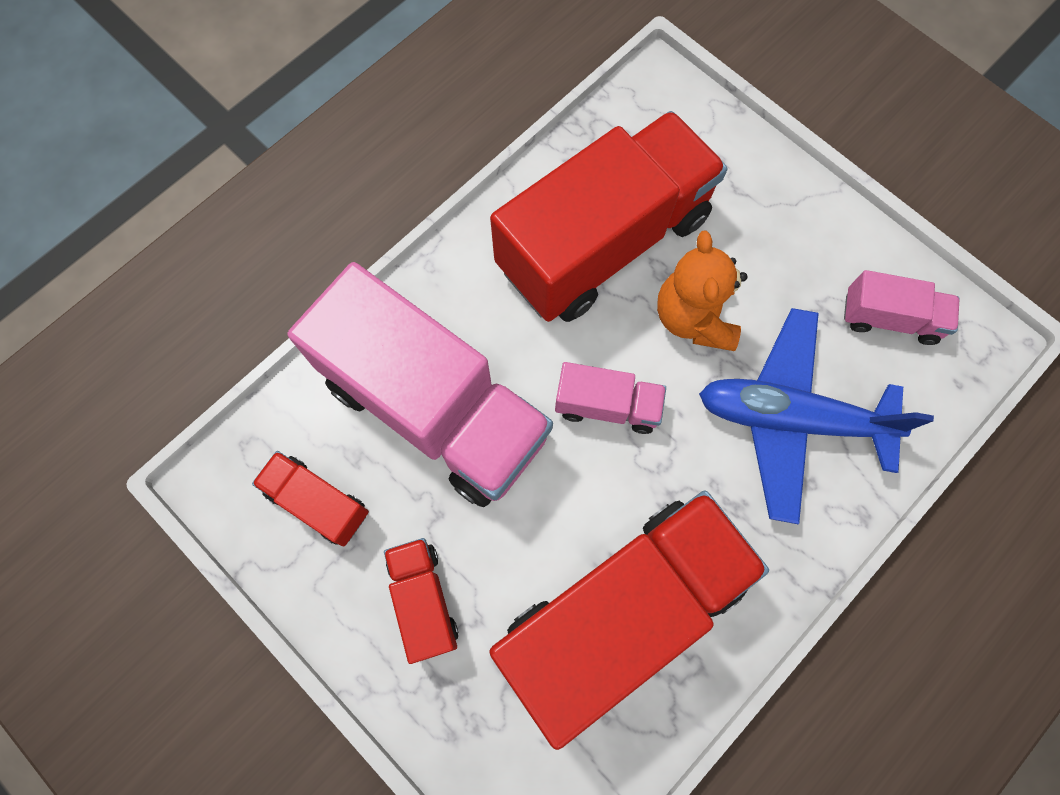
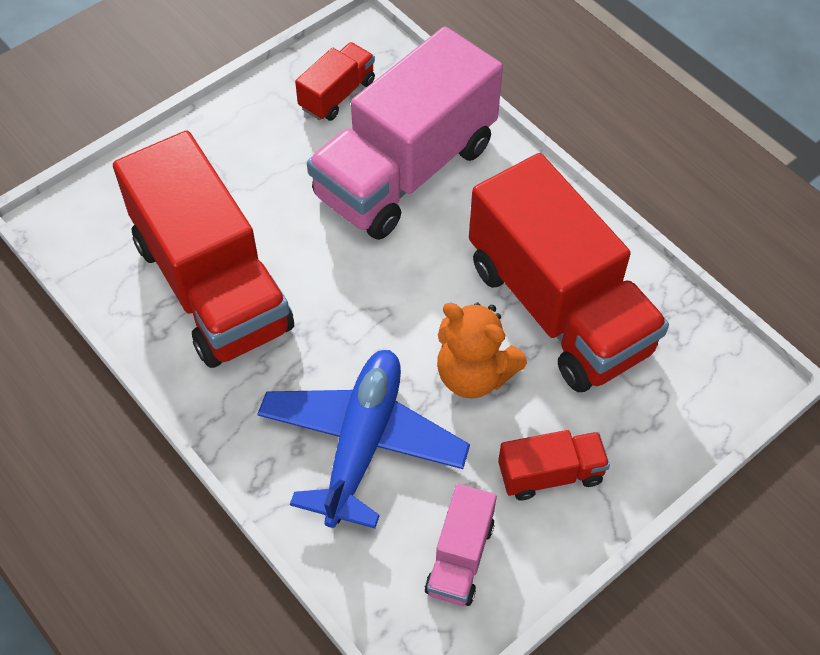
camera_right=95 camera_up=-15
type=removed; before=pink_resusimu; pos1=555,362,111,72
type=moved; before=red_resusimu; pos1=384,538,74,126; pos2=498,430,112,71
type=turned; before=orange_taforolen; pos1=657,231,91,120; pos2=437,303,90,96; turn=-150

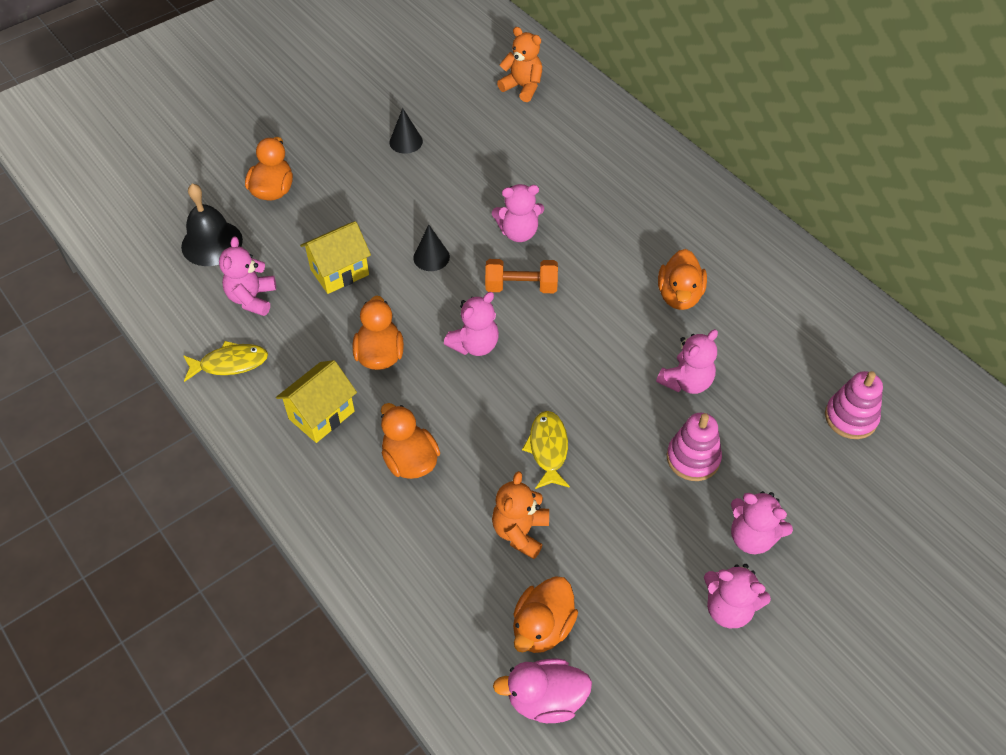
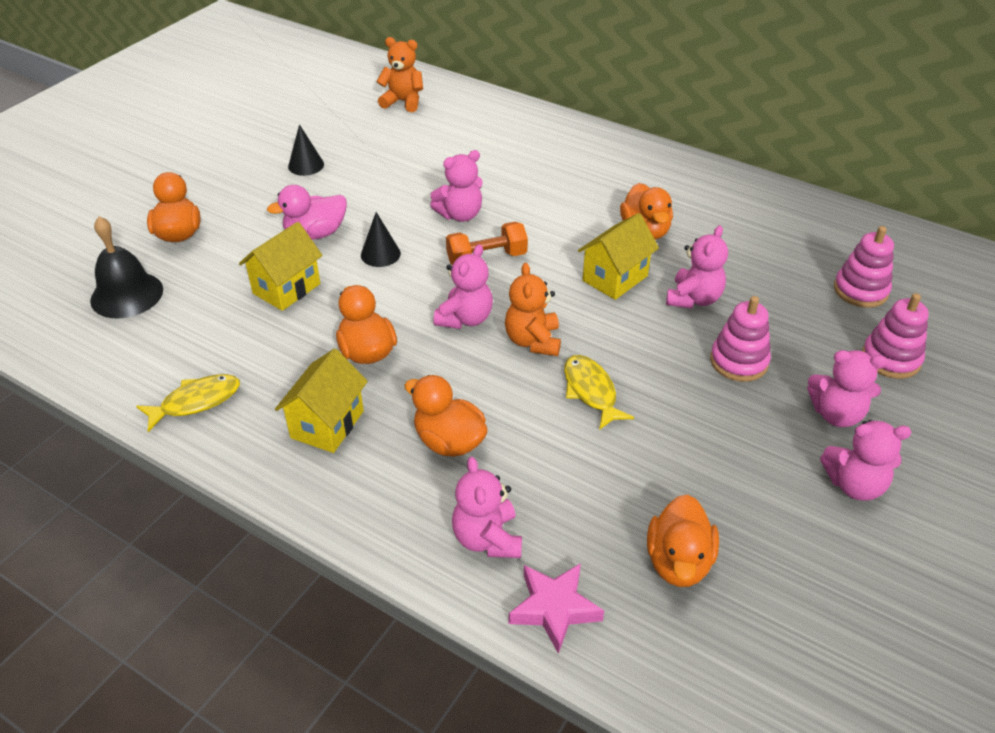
camera_right=-20 camera_up=-10
type=added; after=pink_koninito; pos2=509,563,95,91
type=added; after=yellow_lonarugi; pos2=578,213,81,87
type=added; after=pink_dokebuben; pos2=862,293,67,86
type=moved; before=pink_taforolen; pos1=219,237,57,79; pos2=452,457,70,101
type=moved; before=orange_taforolen; pos1=492,471,57,88; pos2=505,263,56,93
type=moved; before=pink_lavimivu; pos1=493,659,99,64; pos2=267,185,80,55

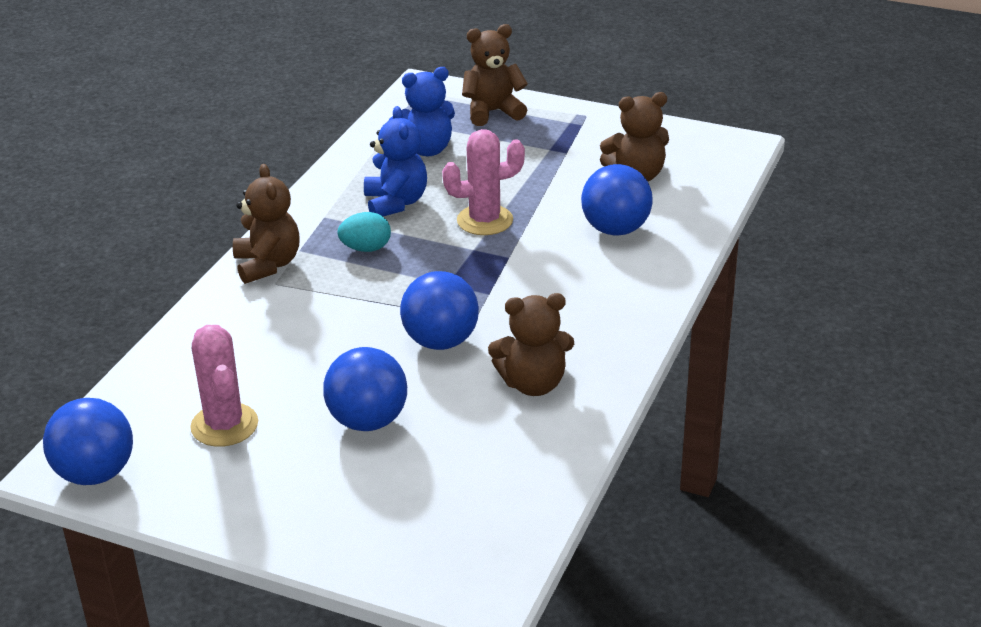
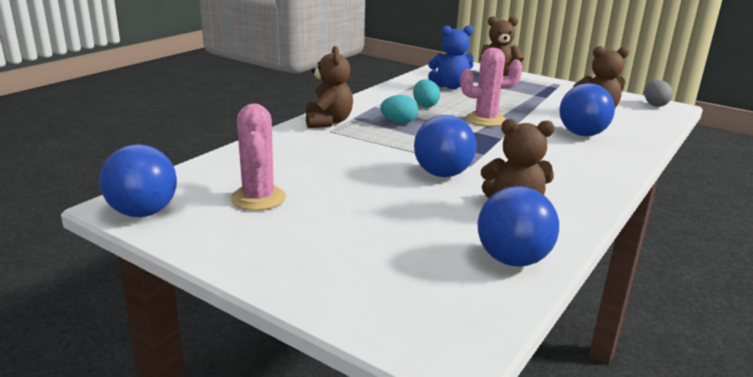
camera_right=10 camera_up=-10
type=added; after=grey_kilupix; pos2=644,80,29,27
type=moved; before=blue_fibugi; pos1=323,347,84,84; pos2=478,186,81,80
type=replaced; before=blue_taforolen; after=turquoise_kilupix; pos1=364,106,63,111; pos2=413,79,27,29

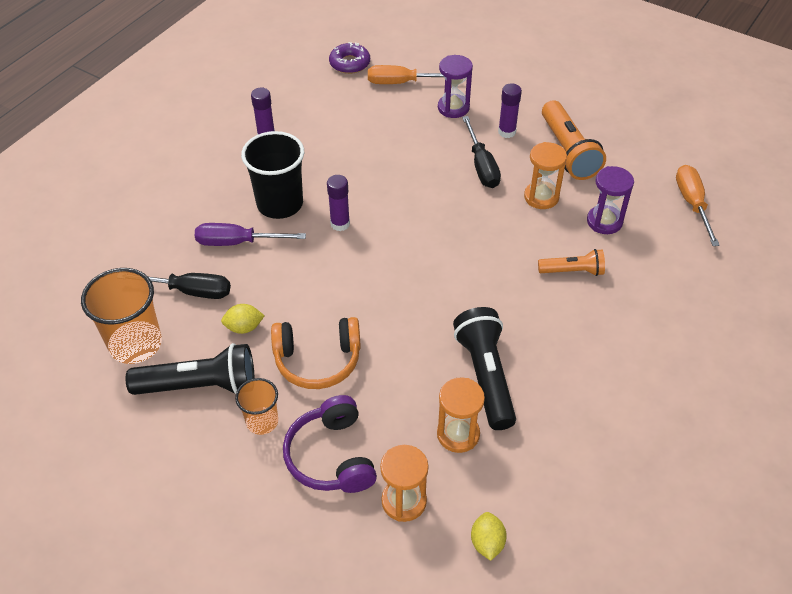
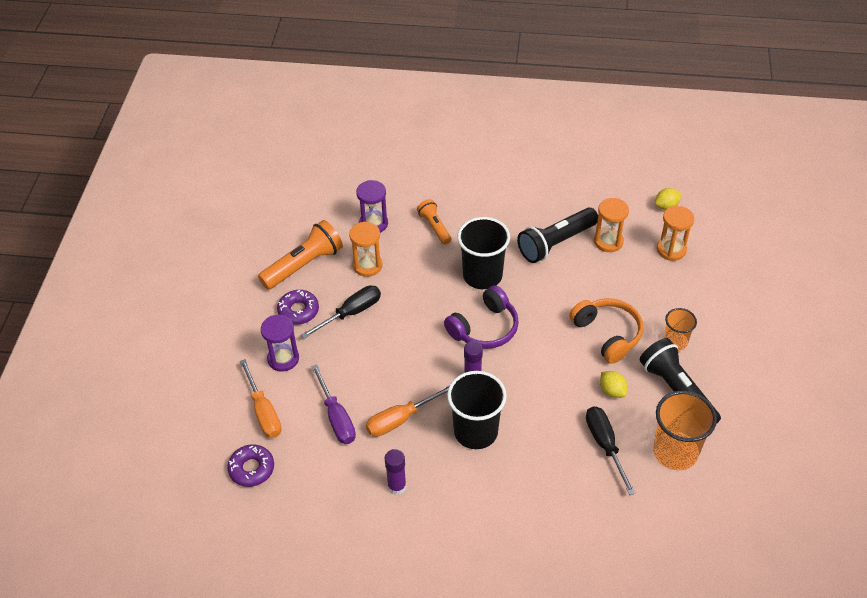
camera_right=-115 camera_up=0
type=added; after=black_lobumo; pos2=457,217,53,72
type=moved; before=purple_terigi; pos1=195,223,111,23; pos2=311,364,45,80
type=moved; before=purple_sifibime; pos1=283,395,94,98; pos2=444,285,75,64
type=moved; before=orange_terigi; pos1=676,165,44,81; pos2=366,385,84,52
type=replaced; before=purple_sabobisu; after=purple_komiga; pos1=498,83,24,55; pos2=277,290,42,35

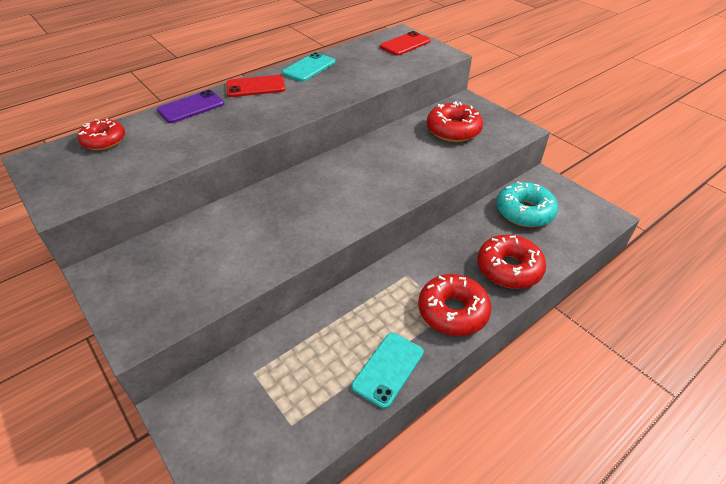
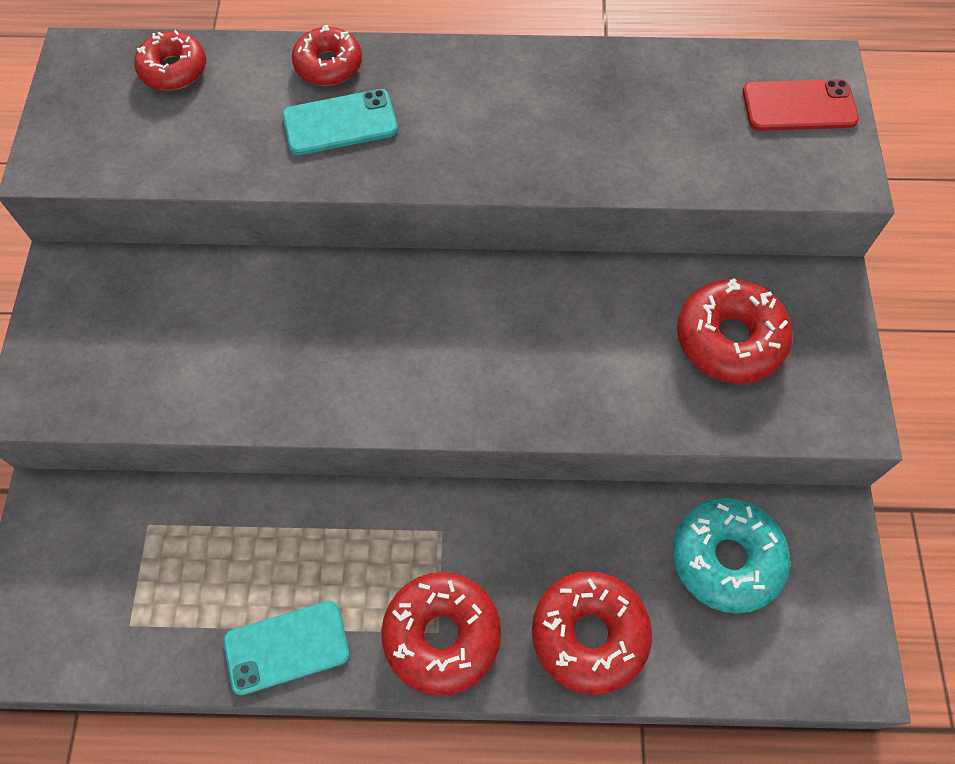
camera_right=40 camera_up=20
type=removed; before=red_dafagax; pos1=227,75,58,22
type=moved; before=turquoise_dafagax; pos1=282,52,53,30; pos2=283,89,115,66
type=replaced; before=purple_dafagax; after=red_komiga; pos1=157,90,68,33; pos2=292,25,70,61

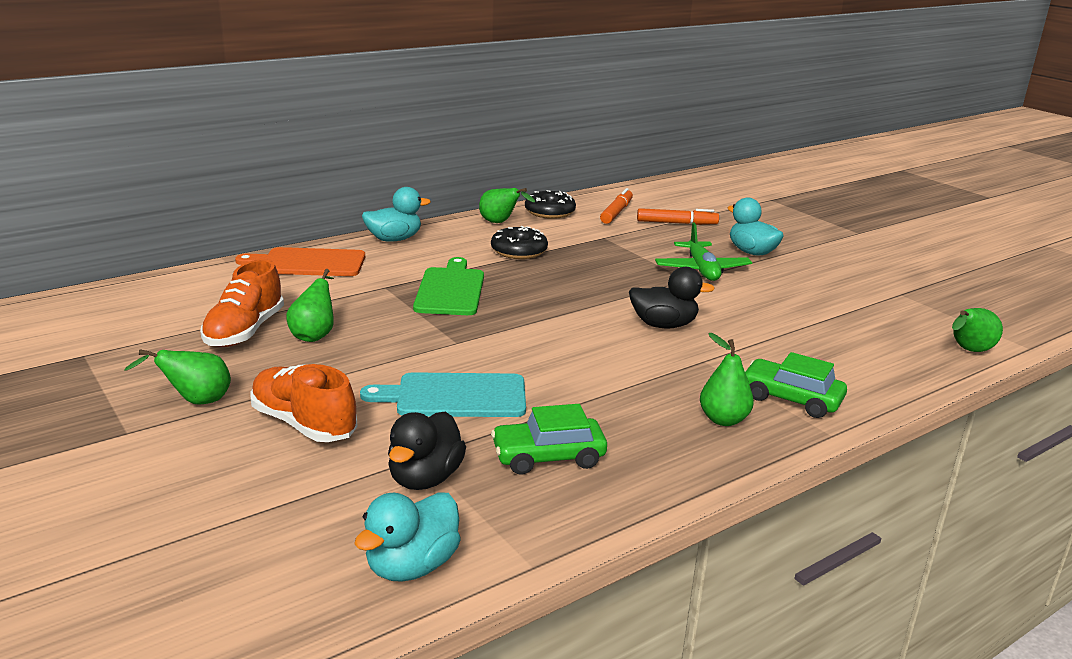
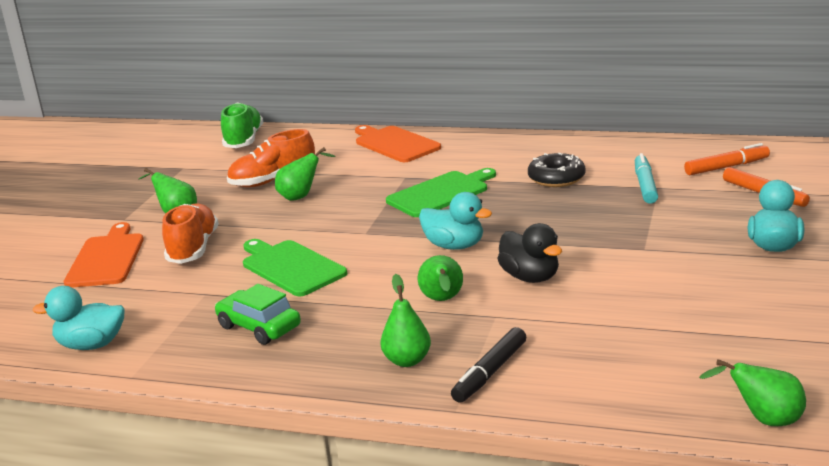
camera_right=55 camera_up=0
type=removed; before=black_lavimivu; pos1=388,411,78,79
type=removed; before=black_komiga; pos1=525,190,51,29
type=removed; before=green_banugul; pos1=655,223,97,58
type=added; after=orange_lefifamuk; pos2=64,222,80,65
type=added; after=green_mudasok; pos2=221,102,42,46
type=added; after=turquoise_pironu; pos2=635,153,23,51
type=moved; before=turquoise_lavimivu; pos1=362,187,69,55; pos2=419,192,73,58
type=moved; before=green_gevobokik; pos1=479,188,56,35; pos2=418,255,45,46
type=replaced; before=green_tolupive; after=black_pironu; pos1=744,352,103,66; pos2=451,327,75,76
type=recoloured; before=turquoise_lefifamuk; after=green_lefifamuk; pos1=360,372,166,45; pos2=243,239,104,57

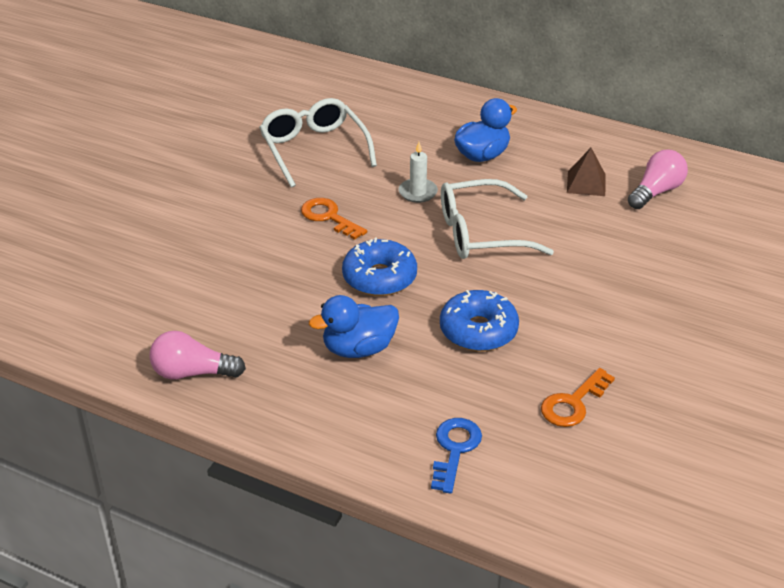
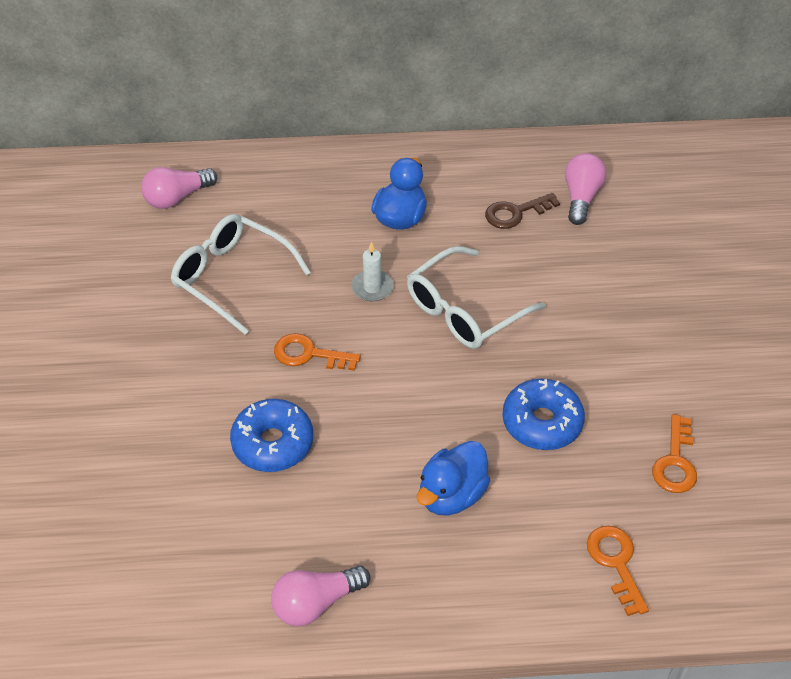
camera_right=-30 camera_up=10
type=added; after=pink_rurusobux; pos2=141,167,76,42
type=moved; before=blue_komiga; pos1=342,238,75,58; pos2=230,399,83,73
type=replaced; before=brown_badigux; after=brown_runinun; pos1=567,148,39,48; pos2=485,193,75,36
type=recoloured; before=blue_runinun; after=orange_runinun; pos1=431,418,51,76; pos2=587,526,62,90

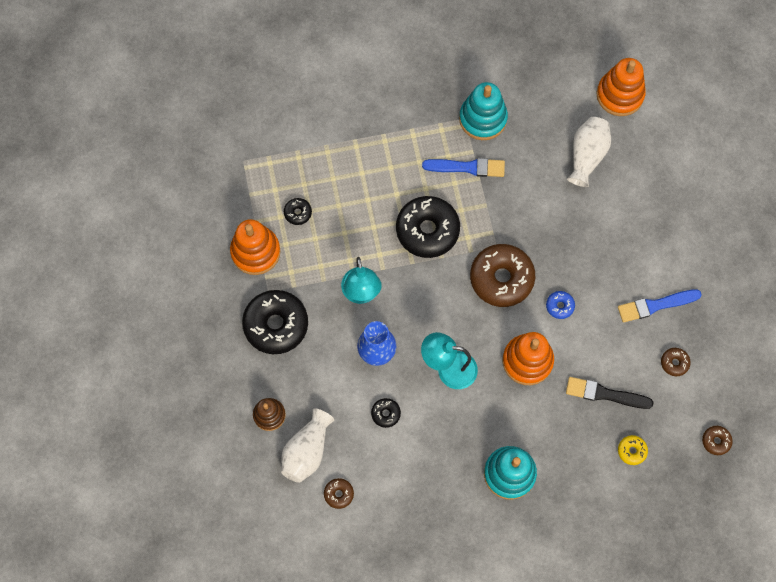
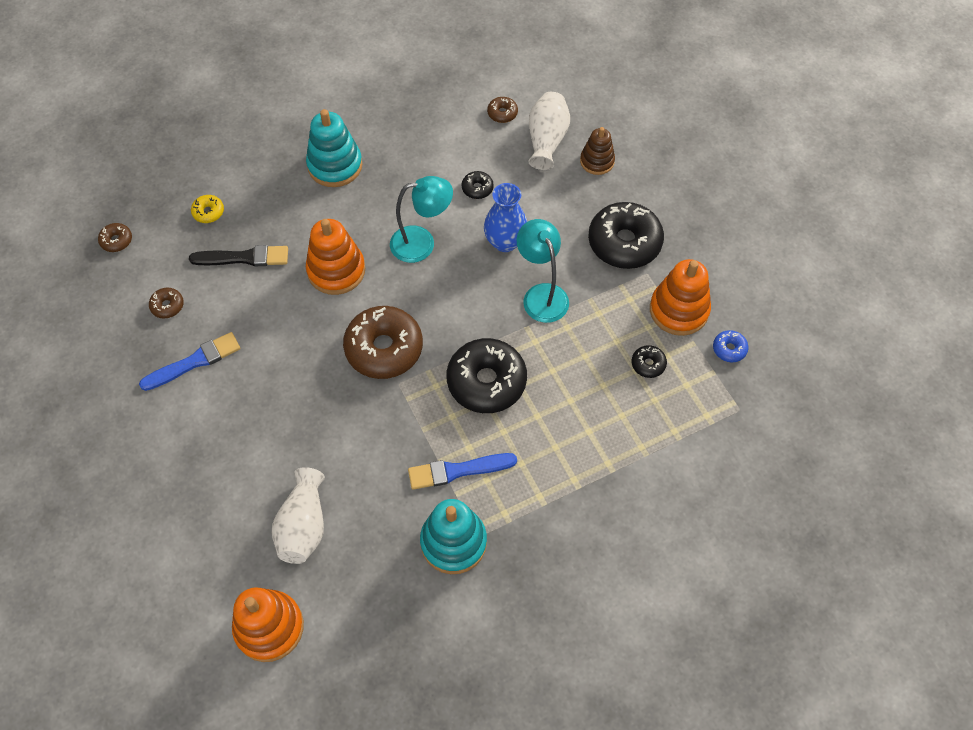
camera_right=165 camera_up=-10
type=moved; before=blue_komiga; pos1=546,291,29,28; pos2=713,330,35,32

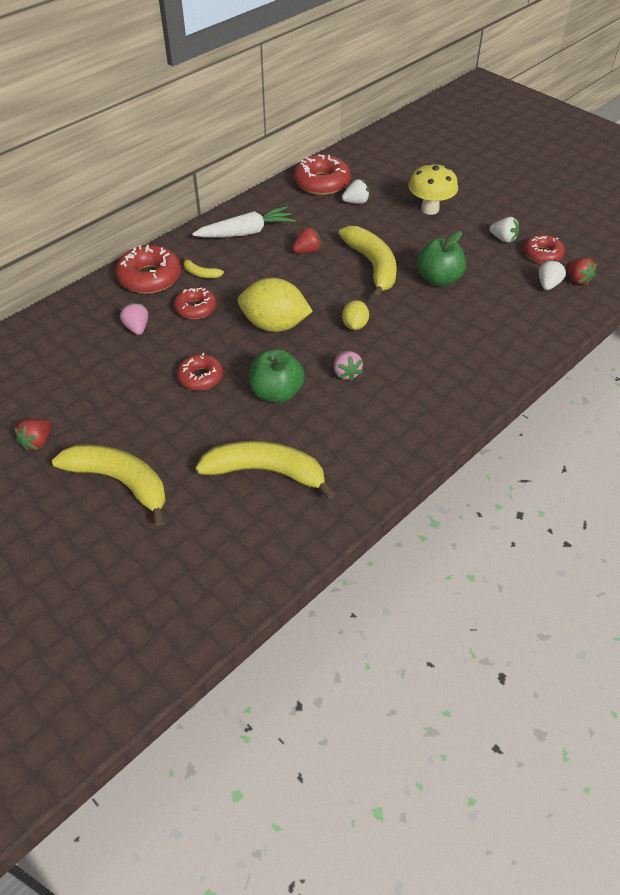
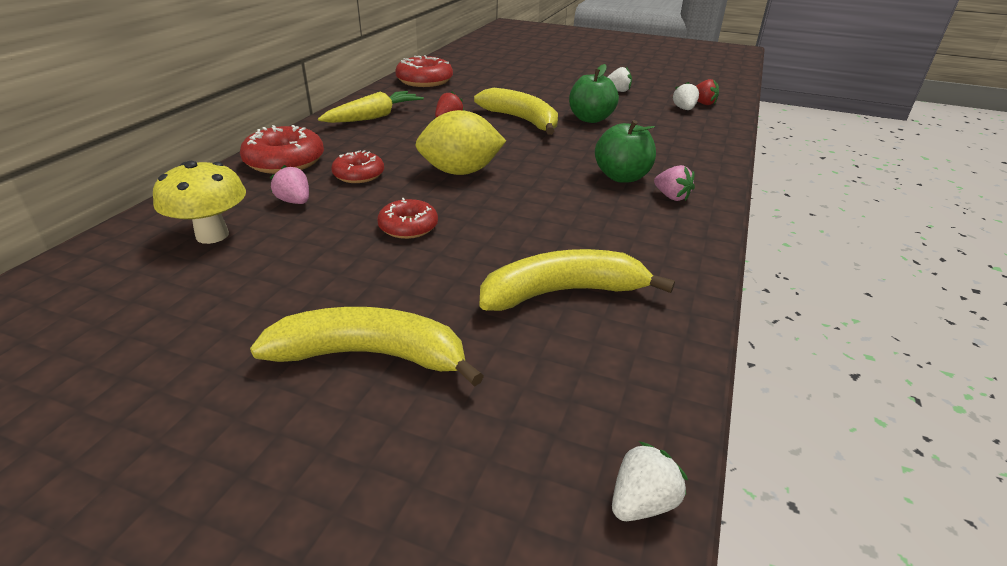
camera_right=-25 camera_up=-15
type=removed; before=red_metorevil; pos1=14,419,37,32
type=removed; before=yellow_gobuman; pos1=183,256,41,22
type=removed; before=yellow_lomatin; pos1=342,300,27,30
type=removed; before=red_komiga; pos1=524,235,41,29
type=moved; before=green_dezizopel; pos1=249,349,56,54; pos2=595,120,61,63
type=moved; before=pink_metorevil; pos1=334,351,29,30; pos2=654,165,41,36
type=moved; before=white_metorevil; pos1=342,179,28,25; pos2=612,441,76,80
type=moved; before=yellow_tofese; pos1=408,163,50,52; pos2=153,161,93,83
type=recoloured; before=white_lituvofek; after=yellow_lituvofek; pos1=192,206,104,31; pos2=318,91,106,32

